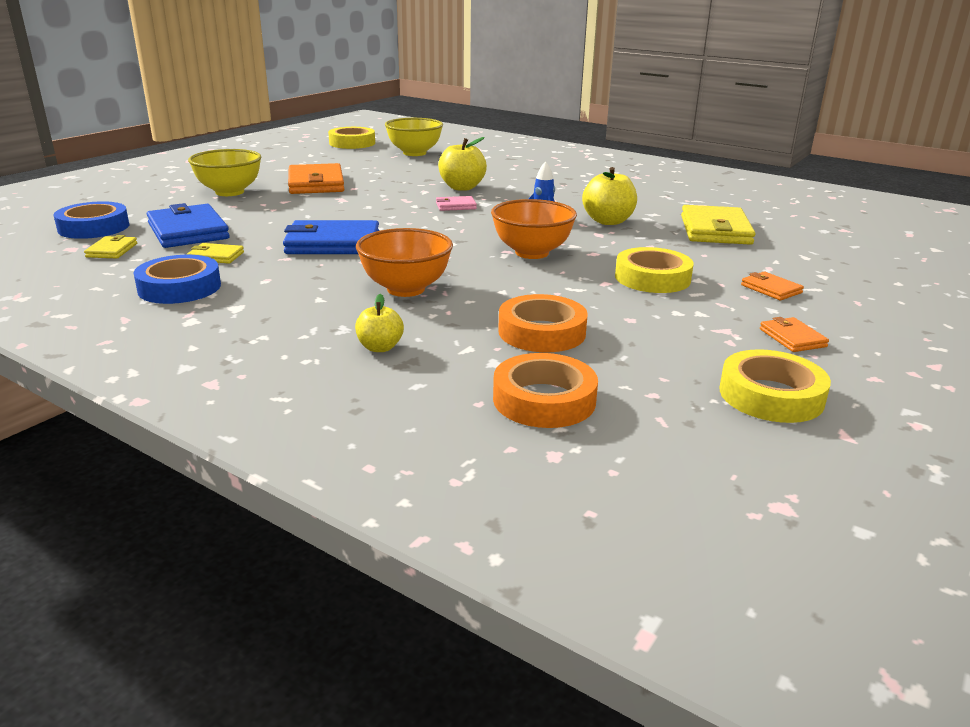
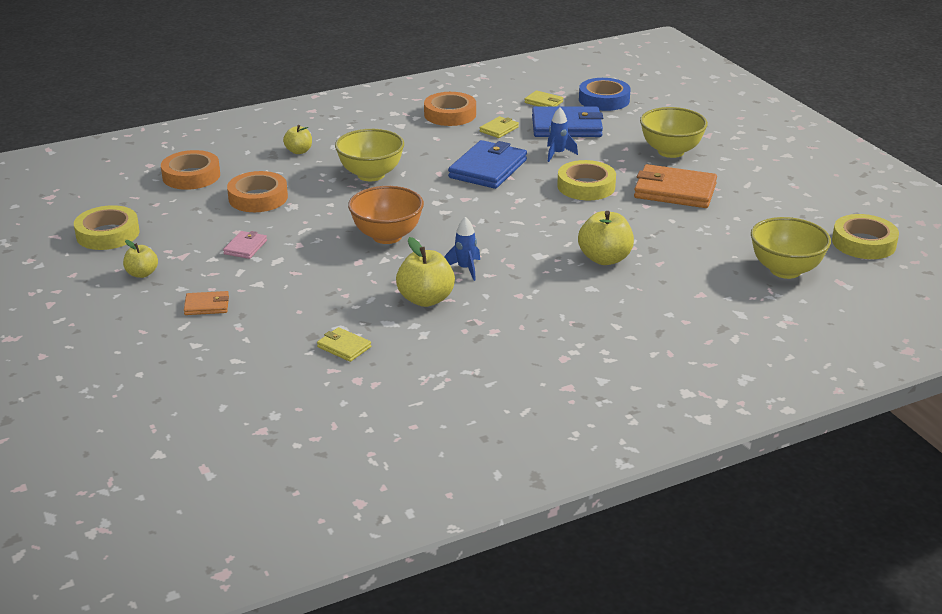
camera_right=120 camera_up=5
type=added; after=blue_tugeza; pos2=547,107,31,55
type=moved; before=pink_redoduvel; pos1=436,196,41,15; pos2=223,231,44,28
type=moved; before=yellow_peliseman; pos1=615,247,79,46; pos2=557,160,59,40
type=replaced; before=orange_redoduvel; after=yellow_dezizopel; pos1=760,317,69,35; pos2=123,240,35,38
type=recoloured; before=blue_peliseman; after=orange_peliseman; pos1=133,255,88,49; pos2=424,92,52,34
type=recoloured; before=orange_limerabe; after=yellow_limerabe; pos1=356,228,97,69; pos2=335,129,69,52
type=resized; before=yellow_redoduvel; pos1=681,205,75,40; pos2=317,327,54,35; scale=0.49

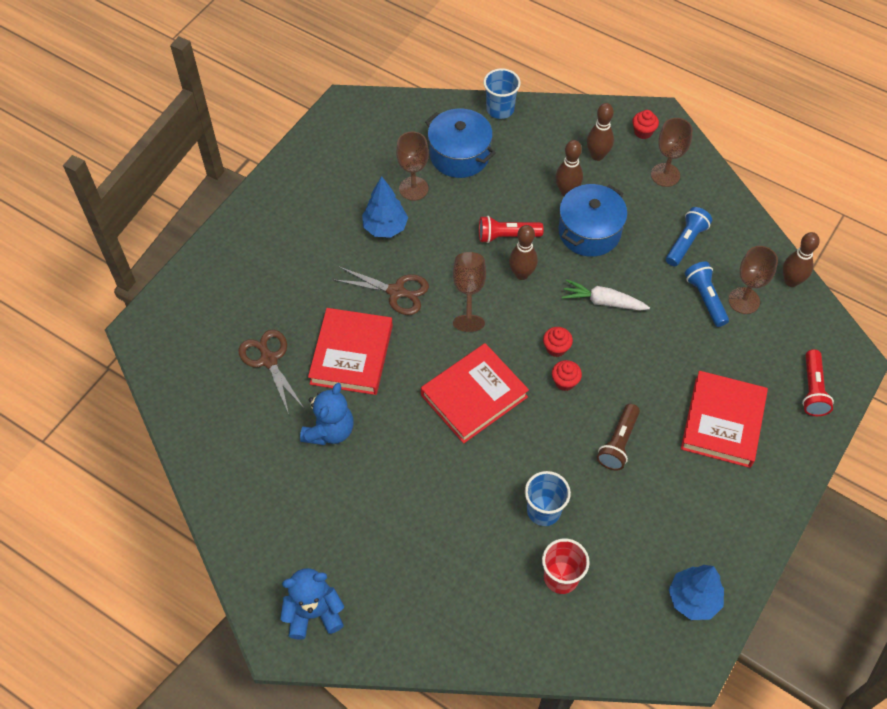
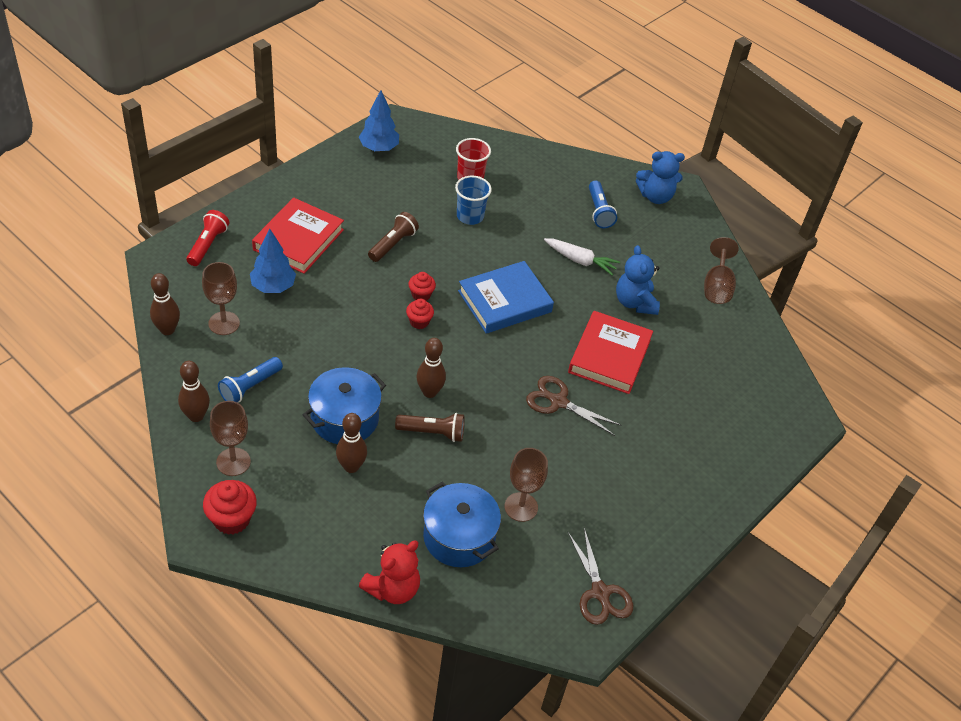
camera_right=-175 camera_up=-10
type=moved; before=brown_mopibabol; pos1=239,330,65,84; pos2=567,528,66,97
type=moved; before=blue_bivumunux; pos1=362,176,46,62; pos2=250,228,46,65
type=moved; before=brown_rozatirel; pos1=453,252,33,80; pos2=704,237,35,67
type=moved; before=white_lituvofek; pos1=562,279,88,32; pos2=544,238,76,38
type=moved; before=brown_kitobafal; pos1=587,103,27,58; pos2=178,361,32,61
type=moved; before=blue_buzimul; pos1=685,262,44,65; pos2=589,180,28,48
type=replaced; before=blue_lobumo; after=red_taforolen; pos1=483,68,38,51; pos2=359,541,61,63
type=recoloured; before=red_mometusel; after=blue_mometusel; pos1=421,343,108,101; pos2=458,261,96,73
type=recoloured; before=red_buzimul; after=brown_buzimul; pos1=479,216,65,27; pos2=395,413,70,29
type=turned; before=blue_taforolen; pos1=300,383,54,62; pos2=616,245,44,70; turn=-45
type=resized; before=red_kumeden; pos1=632,110,27,29; pos2=203,480,54,55; scale=1.62

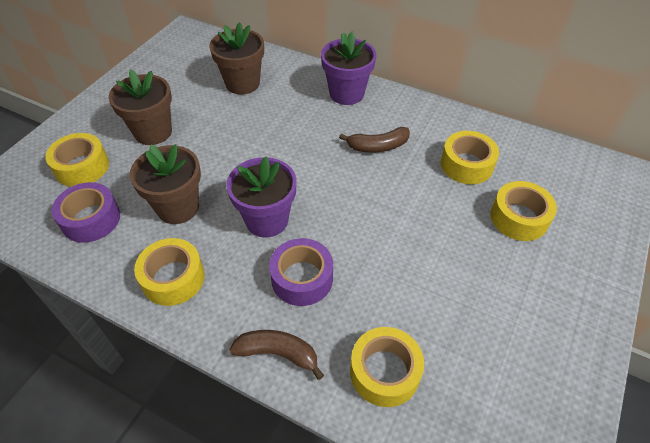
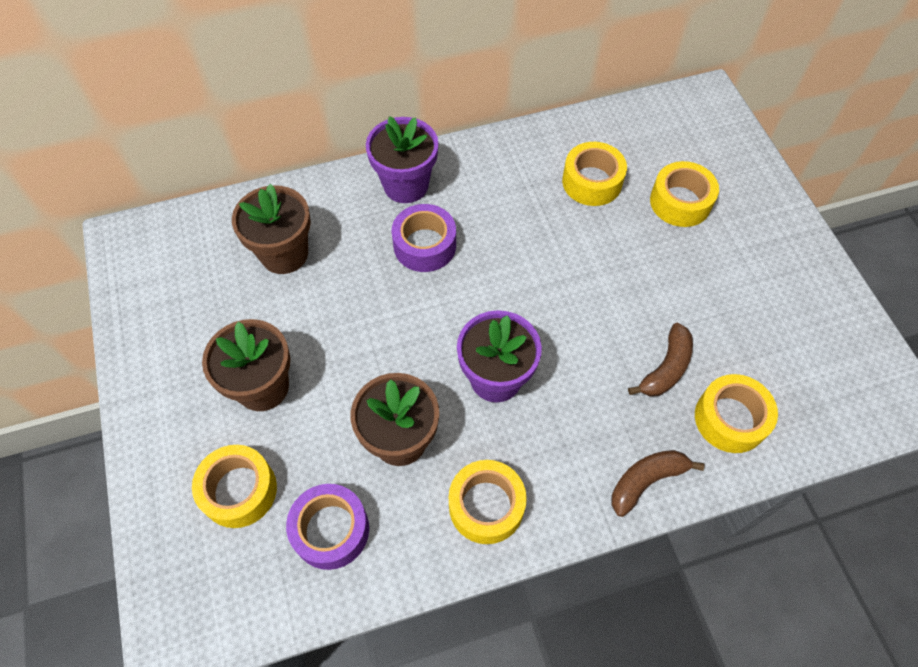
camera_right=-45 camera_up=10
type=moved; before=purple_peliseman; pos1=269,238,64,68; pos2=392,204,64,68
type=moved; before=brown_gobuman; pos1=339,127,71,25; pos2=628,323,65,73

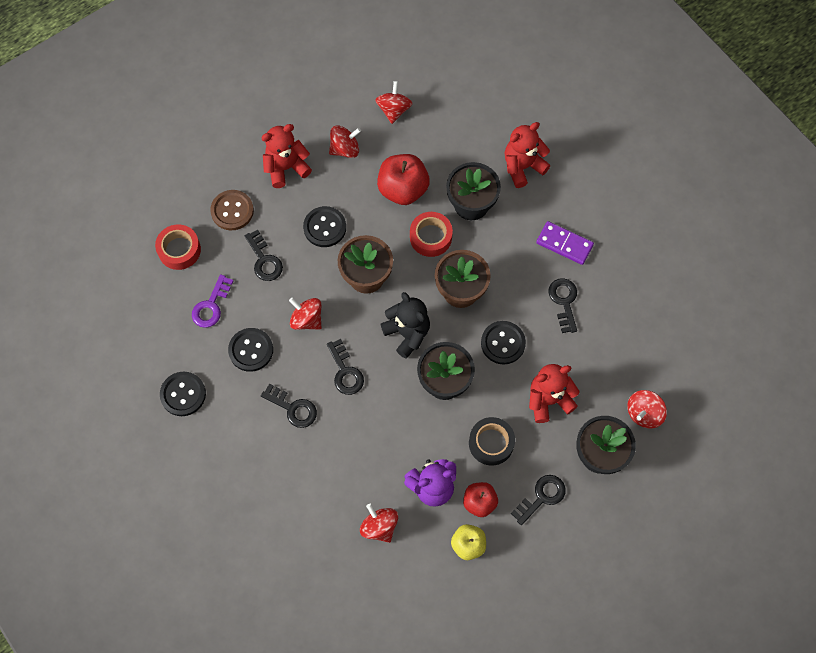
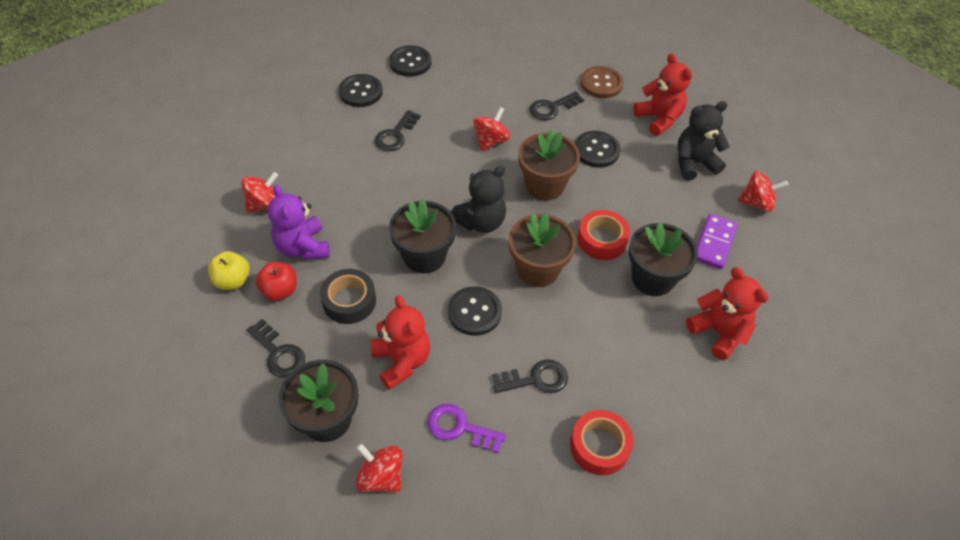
camera_right=85 camera_up=-15
type=removed; before=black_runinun; pos1=327,339,37,56
type=removed; before=red_dezizopel; pos1=377,154,53,51
type=moved; before=red_peliseman; pos1=155,224,46,46; pos2=570,410,64,65
type=moved; before=purple_runinun; pos1=192,274,41,54; pos2=427,404,79,49
type=moved; before=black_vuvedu; pos1=228,328,45,44; pos2=339,74,44,33
type=moved; before=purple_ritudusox; pos1=536,221,58,44; pos2=697,214,41,55
type=replaced; before=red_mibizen; after=black_taforolen; pos1=329,125,32,33; pos2=677,101,53,79

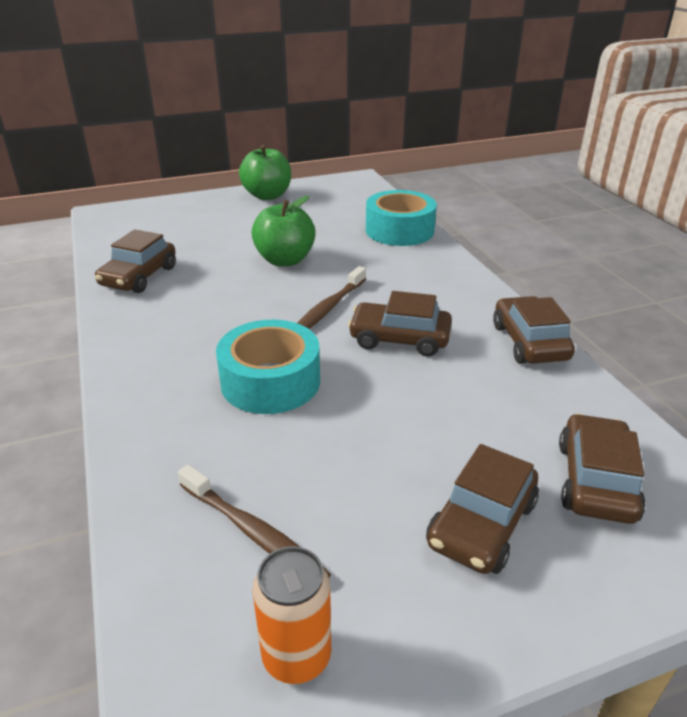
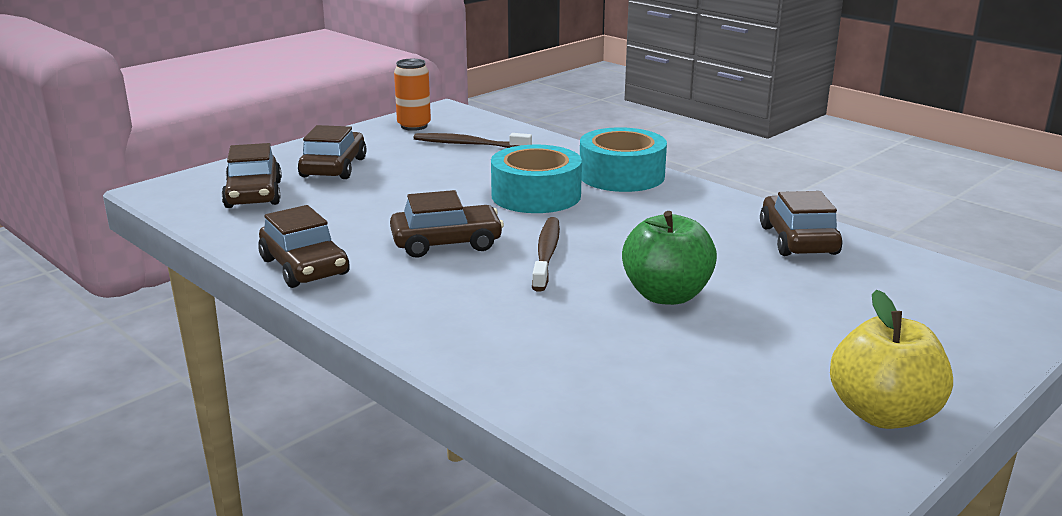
camera_right=155 camera_up=-10
type=moved; before=turquoise_peliseman; pos1=366,190,71,56; pos2=580,127,87,65
type=recoloured; before=green_dezizopel; after=yellow_dezizopel; pos1=239,145,52,55; pos2=830,289,123,140

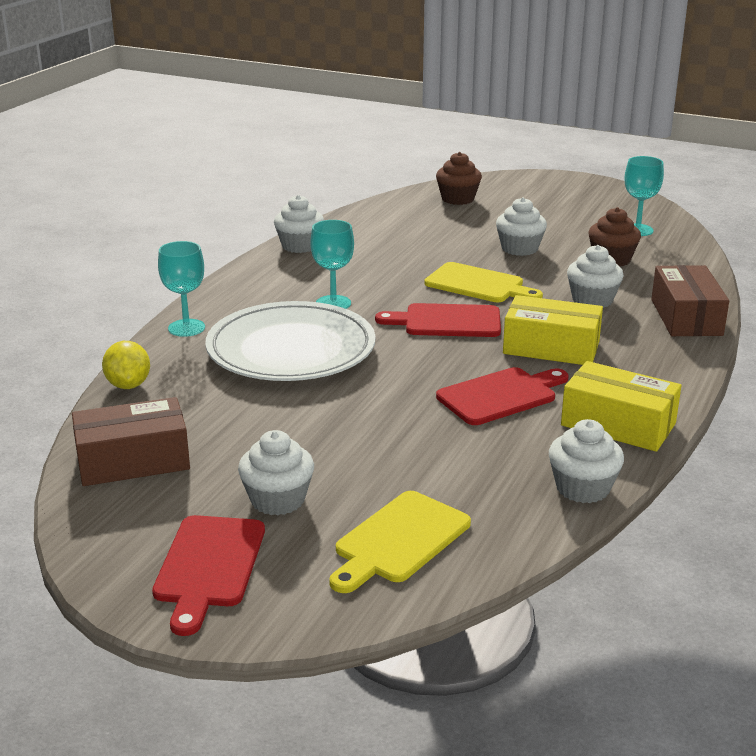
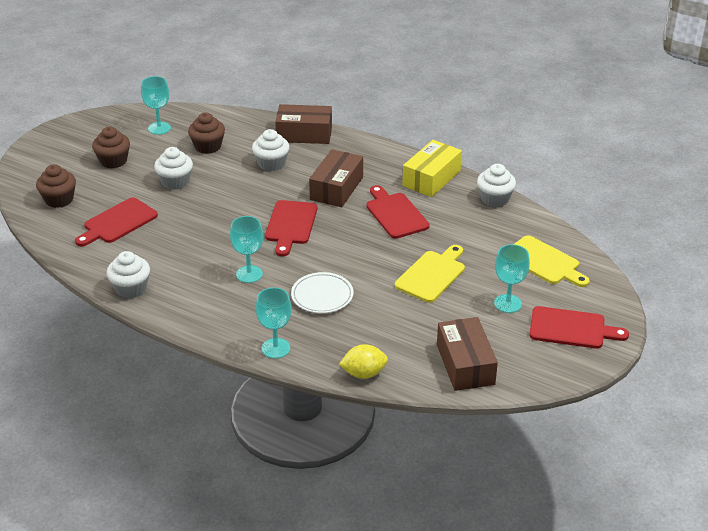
camera_right=-85 camera_up=10
type=added; after=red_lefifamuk; pos2=75,197,83,50
type=added; after=brown_kumeden; pos2=92,127,38,41
type=moved; before=yellow_lefifamuk; pos1=424,262,119,40; pos2=395,245,70,58
type=replaced; before=white_kumeden; after=turquoise_rozatirel; pos1=238,430,76,85; pos2=494,244,36,69
type=recoloured; before=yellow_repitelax; after=brown_repitelax; pos1=503,295,100,70; pos2=309,149,54,58
type=resized; before=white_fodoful; pos1=205,301,170,80; pos2=291,272,63,41; scale=0.52

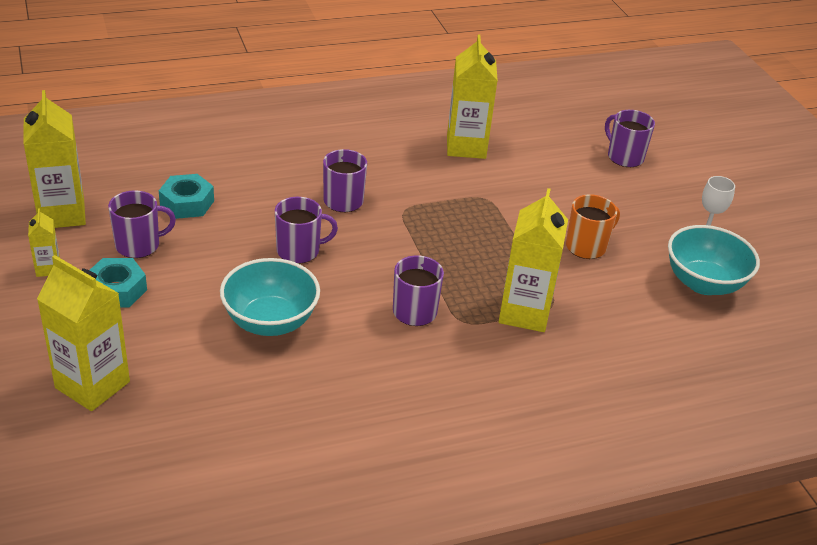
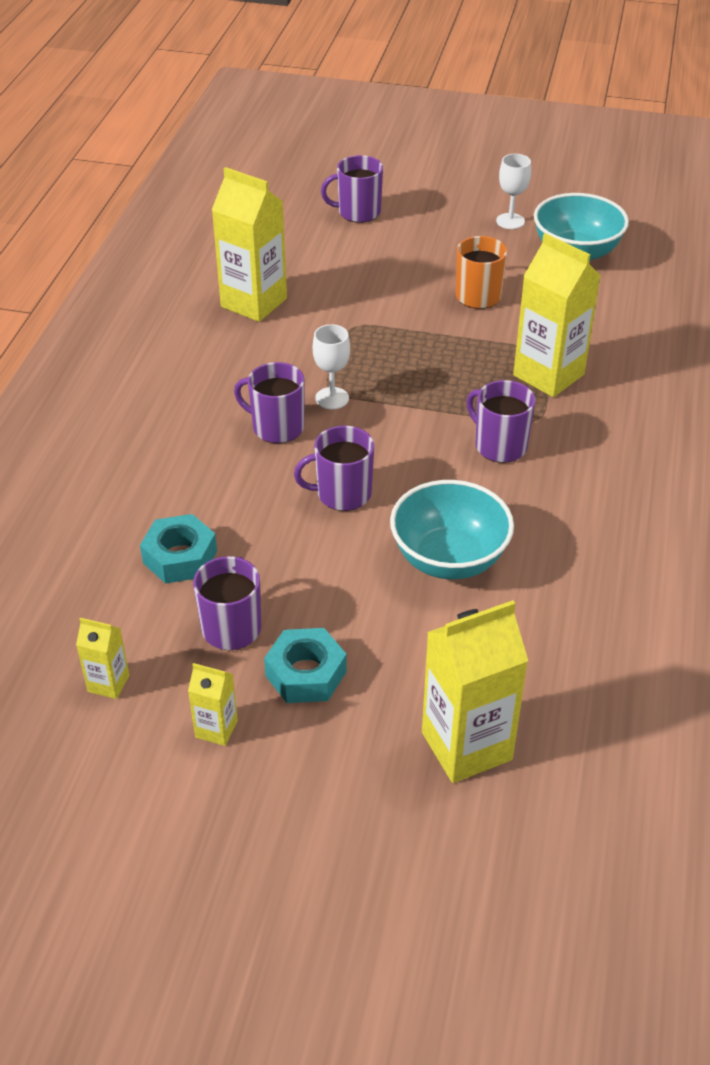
camera_right=-55 camera_up=5
type=added; after=white_rozatirel; pos2=313,324,37,85
type=turned; before=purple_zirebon; pos1=275,197,63,67; pos2=294,426,80,85; turn=-120
type=resized; before=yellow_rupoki; pos1=24,90,62,138; pos2=76,618,53,81; scale=0.49

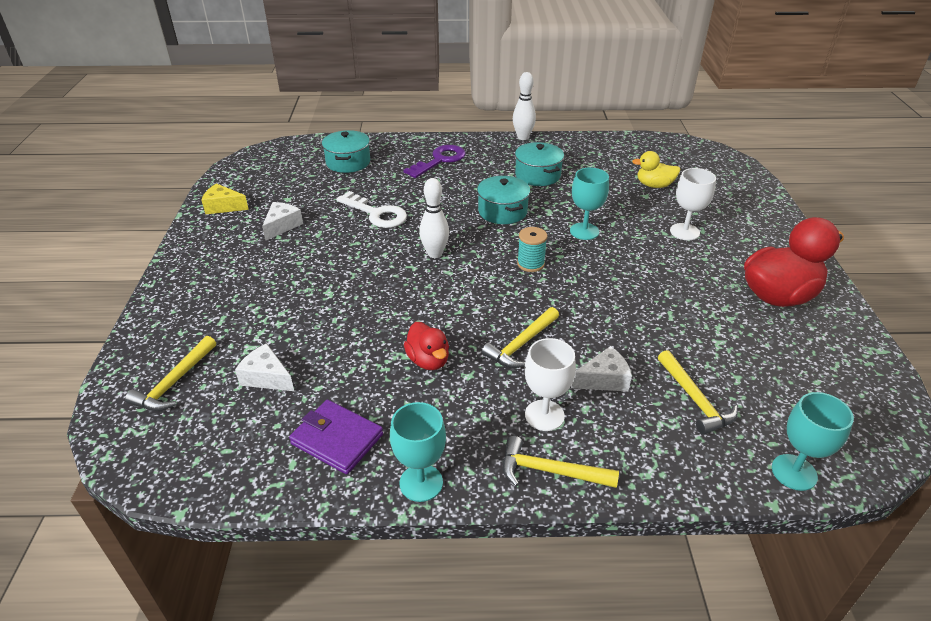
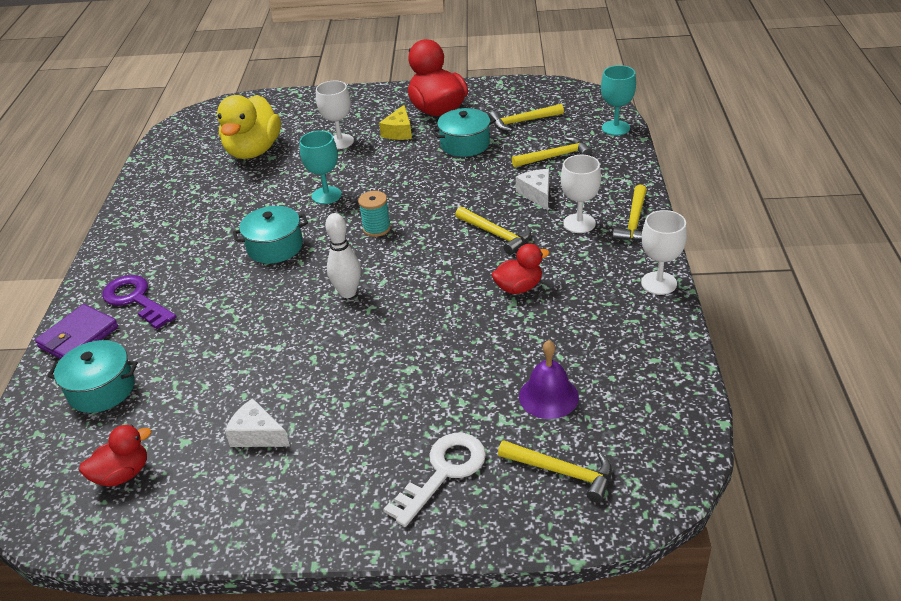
camera_right=-85 camera_up=0
type=removed; before=white_kitobafal; pos1=513,72,23,68
type=added; after=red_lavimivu; pos2=79,425,72,62
type=added; after=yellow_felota; pos2=489,104,75,27
type=moved; before=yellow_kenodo; pos1=201,183,48,31; pos2=379,105,33,35
type=moved; before=purple_redoduvel; pos1=289,400,94,74; pos2=35,304,83,55
type=moved; before=white_runinun; pos1=336,191,71,37; pos2=383,433,103,94
type=moved; before=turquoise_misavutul; pos1=515,142,49,44; pos2=432,108,64,49
type=replaced; before=white_kenodo; after=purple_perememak; pos1=235,343,59,48; pos2=519,340,60,79
type=recoloured; before=turquoise_rozatirel; after=white_rozatirel; pos1=390,402,56,100; pos2=641,210,46,85
type=resized; before=yellow_lavimivu; pos1=632,151,49,37; pos2=217,95,64,64; scale=1.83

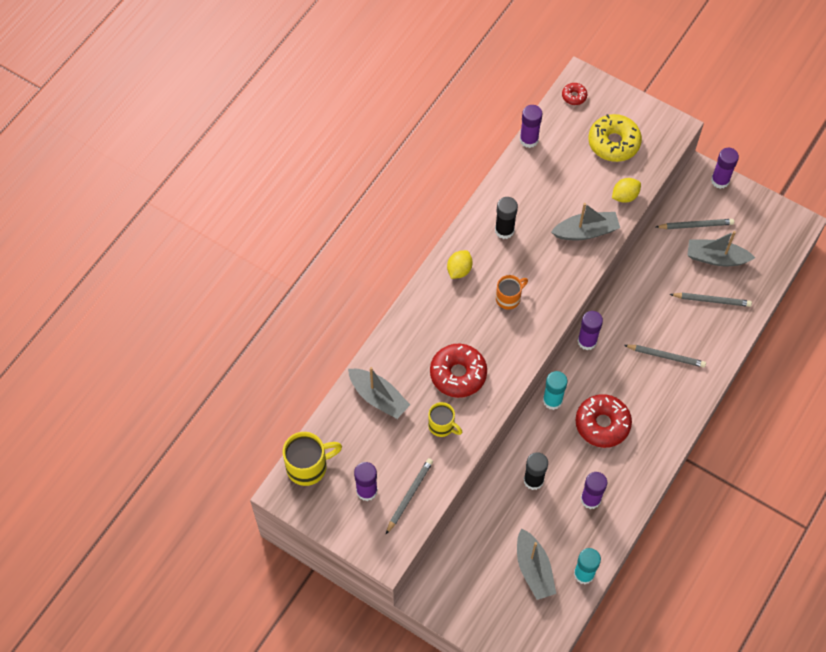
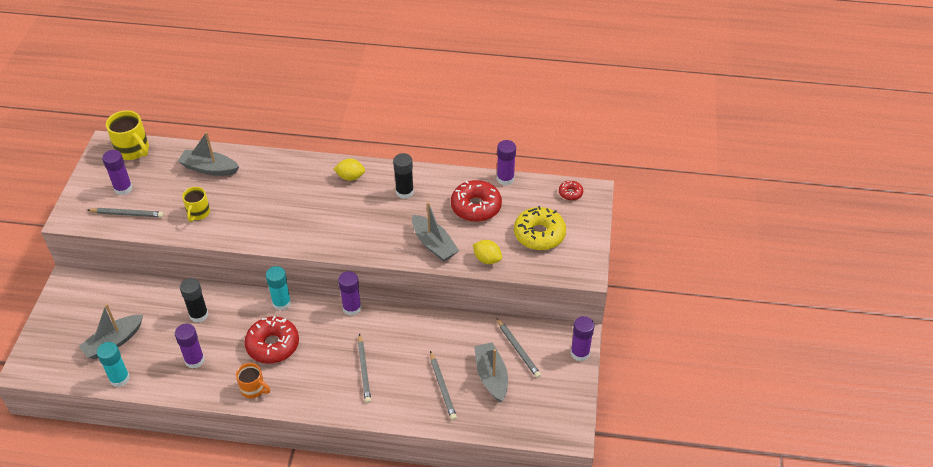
camera_right=65 camera_up=-15
type=moved; before=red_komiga; pos1=430,344,57,54; pos2=451,180,51,42
type=moved; before=orange_zirebon; pos1=496,275,32,34; pos2=236,363,34,35
type=turned; before=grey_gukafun; pos1=348,367,62,52; pos2=178,132,61,44; turn=90

